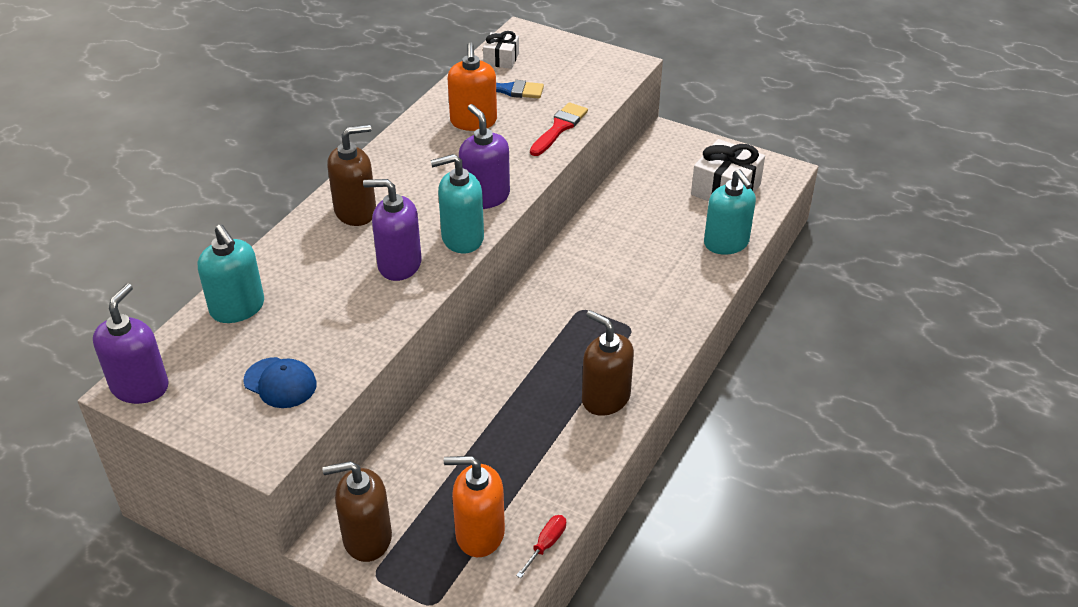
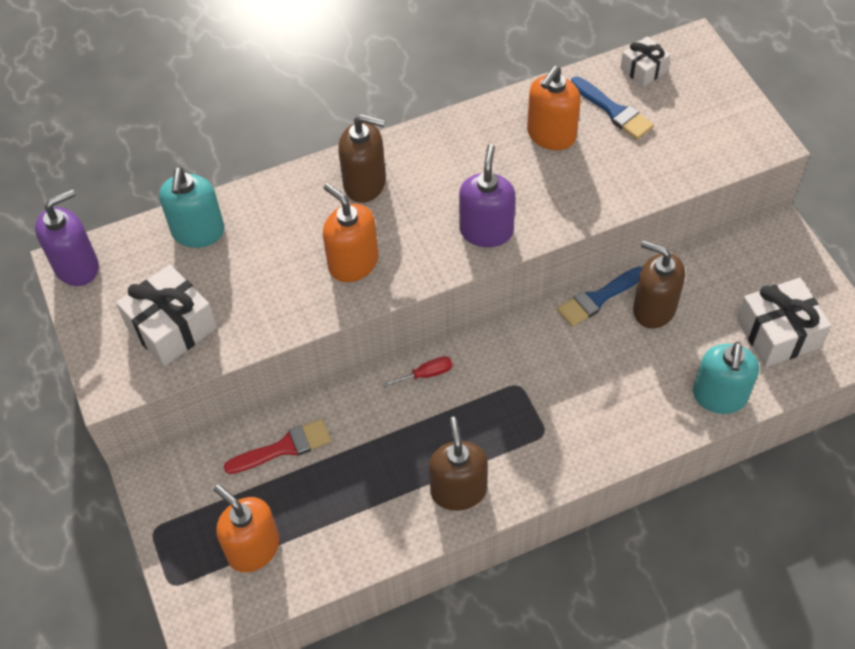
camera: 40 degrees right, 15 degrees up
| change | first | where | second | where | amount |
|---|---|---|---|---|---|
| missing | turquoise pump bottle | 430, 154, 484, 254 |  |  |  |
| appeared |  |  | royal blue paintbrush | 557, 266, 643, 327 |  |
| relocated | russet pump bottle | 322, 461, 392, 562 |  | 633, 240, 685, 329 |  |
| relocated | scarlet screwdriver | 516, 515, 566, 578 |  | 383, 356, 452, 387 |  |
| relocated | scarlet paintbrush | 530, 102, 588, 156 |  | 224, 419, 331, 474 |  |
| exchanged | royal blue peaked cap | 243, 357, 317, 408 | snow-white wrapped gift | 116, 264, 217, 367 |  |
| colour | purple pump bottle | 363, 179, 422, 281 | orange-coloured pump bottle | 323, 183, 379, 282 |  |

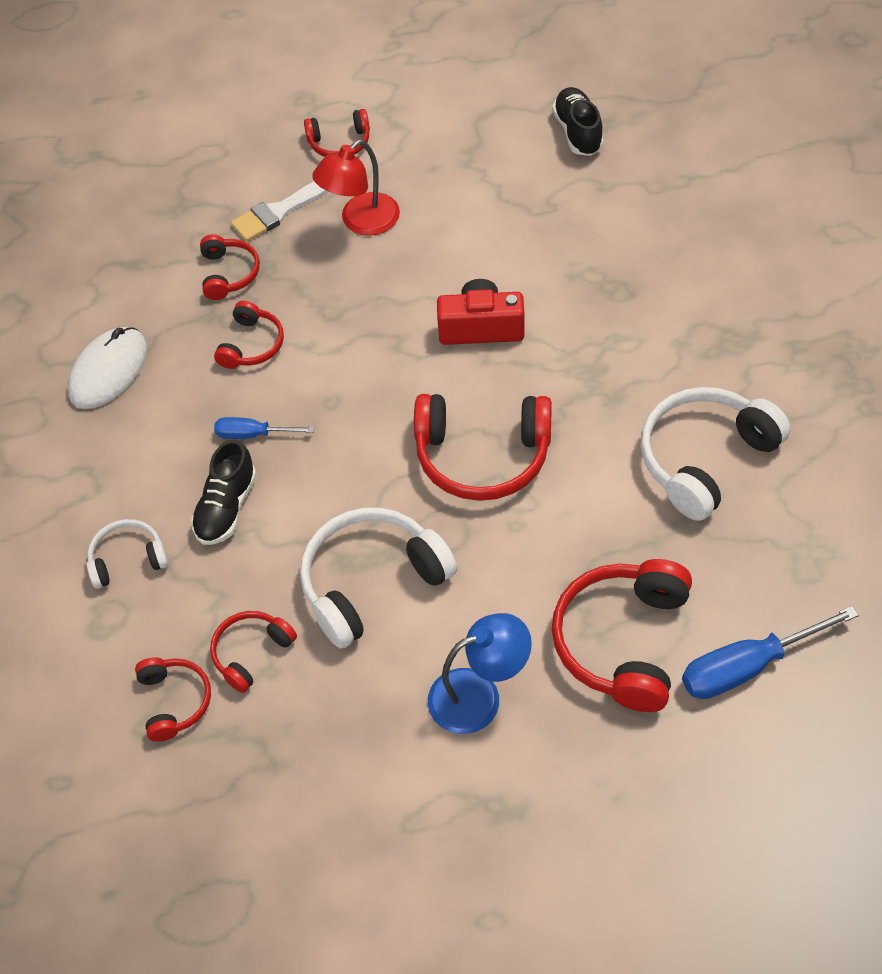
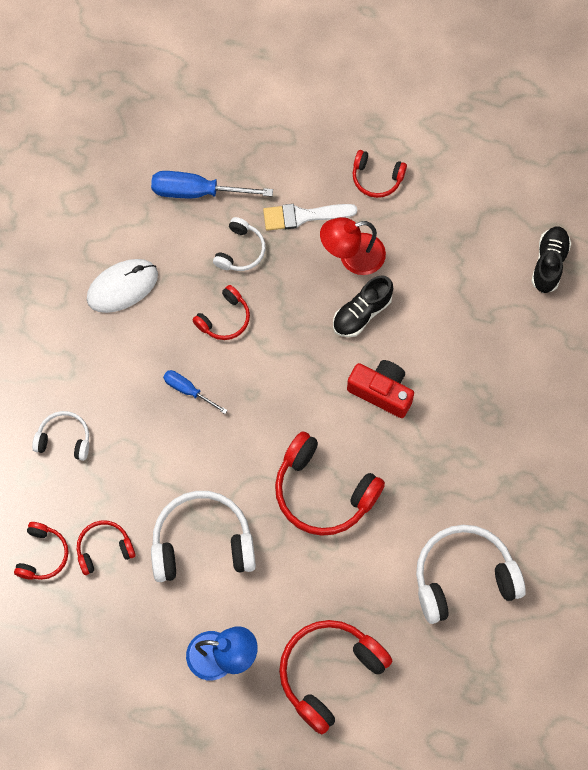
camera: 25 degrees right, 15 degrees up
| change | first | where | second | where | amount |
|---|---|---|---|---|---|
| relocated | jet-black sneaker | 191, 440, 257, 545 |  | 333, 275, 393, 337 |  |
| relocated | royal blue screwdriver | 682, 606, 859, 699 |  | 151, 171, 273, 198 |  |
| colour | scarlet headset | 200, 234, 260, 300 | snow-white headset | 213, 217, 265, 271 |  |

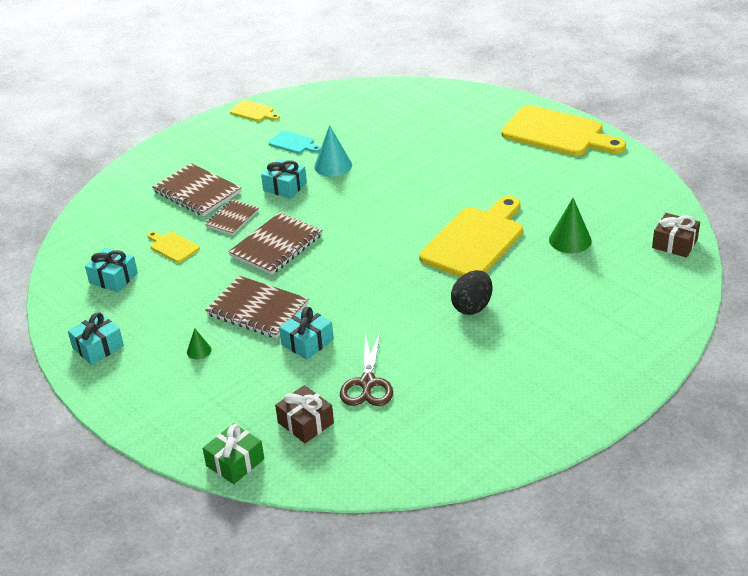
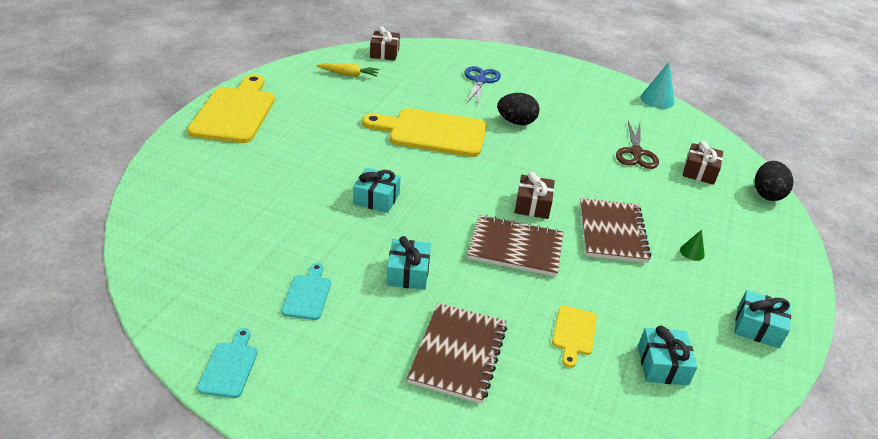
camera: 120 degrees left, 0 degrees up
| change | first | where | second | where | amount |
|---|---|---|---|---|---|
| missing | russet exercise book | 205, 200, 259, 235 |  |  |  |
| missing | emerald solid cone | 549, 198, 592, 253 |  |  |  |
| appeared |  |  | golden carrot | 317, 63, 380, 77 |  |
| appeared |  |  | royal blue scissors | 464, 66, 501, 104 |  |
| appeared |  |  | russet wrapped gift | 514, 172, 555, 219 |  |
| relocated | turquoise wrapped gift | 279, 307, 334, 360 |  | 353, 168, 401, 213 |  |
| relocated | turquoise solid cone | 314, 125, 352, 177 |  | 641, 62, 675, 109 |  |
| exchanged | emerald wrapped gift | 203, 423, 264, 484 | jet-black egg | 755, 161, 793, 201 |  |
| colour | golden bread board | 230, 100, 280, 122 | turquoise bread board | 197, 328, 258, 398 |  |
| spun | russet scissors | 340, 332, 393, 406 |  | 616, 121, 659, 169 | 120 degrees clockwise |

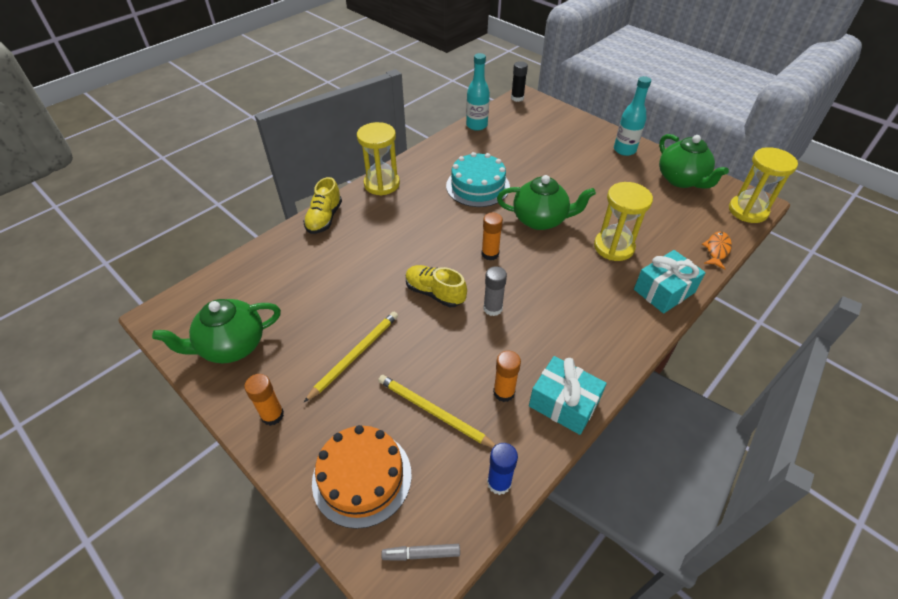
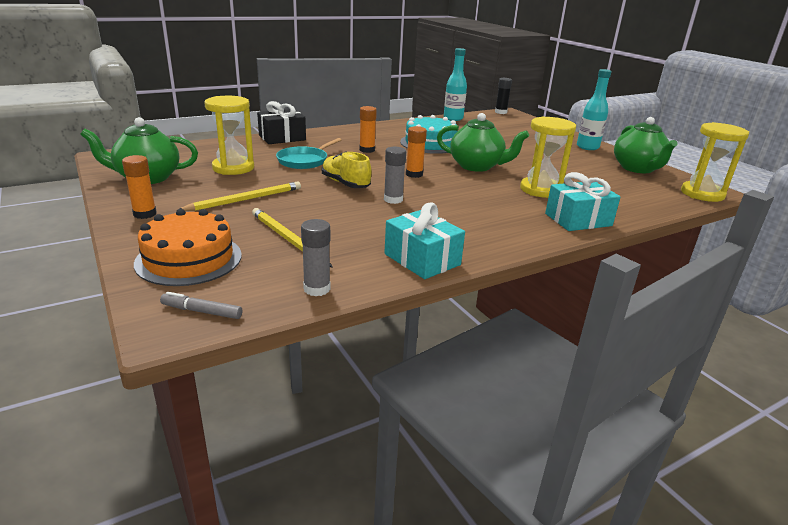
camera: 15 degrees right, 20 degrees down
| change | first | where | second | where | amount |
|---|---|---|---|---|---|
| missing | orange-coloured toy fish | 702, 231, 732, 270 |  |  |  |
| appeared |  |  | turquoise frying pan | 276, 138, 341, 169 |  |
| relocated | golden sandglass | 357, 122, 400, 196 |  | 204, 96, 254, 175 |  |
| relocated | orange-coloured stick of glue | 493, 350, 521, 402 |  | 359, 106, 377, 153 |  |
| exchanged | golden sneaker | 303, 177, 342, 234 | jet-black wrapped gift | 257, 101, 306, 144 |  |
| colour | royal blue stick of glue | 487, 443, 518, 495 | gray stick of glue | 301, 219, 331, 296 |  |

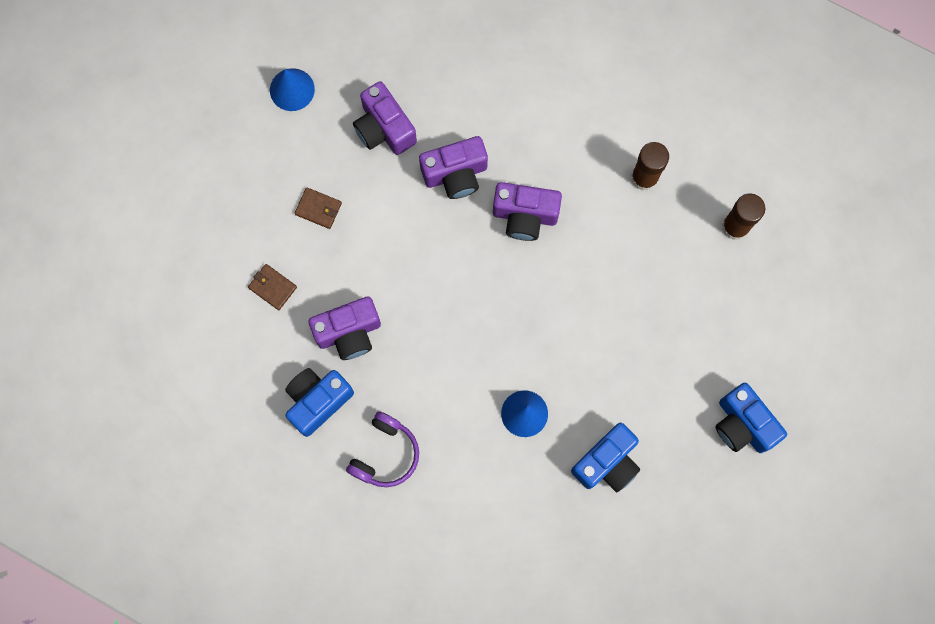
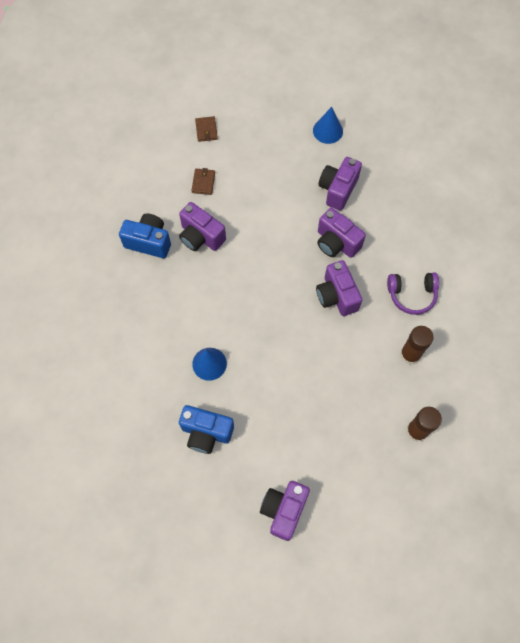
camera: 60 degrees right, 10 degrees down
| change | first | where | second | where | amount |
|---|---|---|---|---|---|
| relocated | russet wallet | 295, 187, 342, 229 |  | 195, 116, 218, 142 |  |
| relocated | purple headset | 346, 411, 419, 487 |  | 387, 273, 439, 315 |  |
| colour | royal blue photo camera | 715, 383, 787, 453 | purple photo camera | 260, 481, 310, 541 |  |

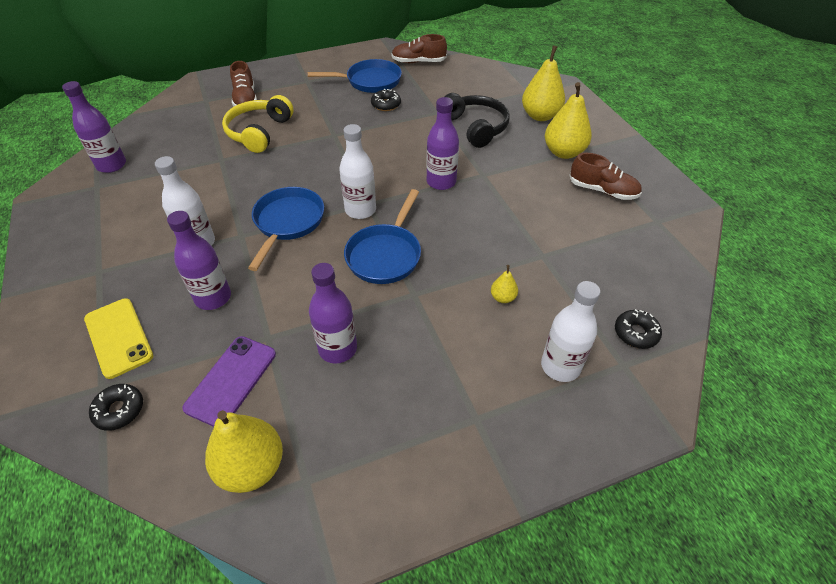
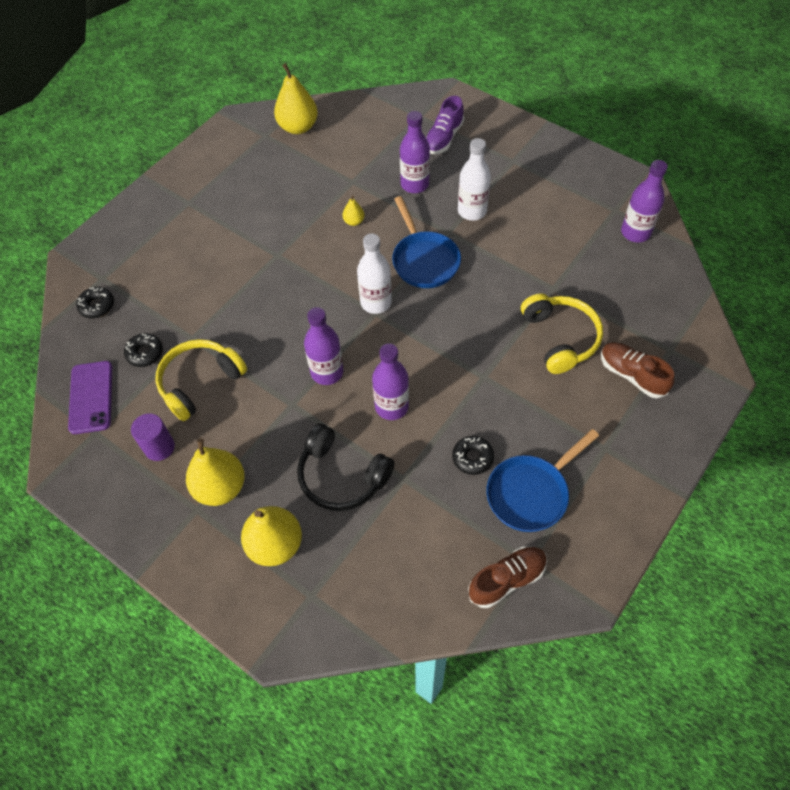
camera: 150 degrees right, 10 degrees up
| change | first | where | second | where | amount |
|---|---|---|---|---|---|
| missing | royal blue frying pan | 344, 189, 421, 284 |  |  |  |
| missing | snow-white bottle | 541, 281, 600, 382 |  |  |  |
| appeared |  |  | golden headset | 156, 339, 247, 421 |  |
| relocated | jet-black donut | 89, 384, 143, 431 |  | 124, 333, 163, 367 |  |
| relocated | purple smartphone | 182, 336, 276, 427 |  | 68, 361, 112, 434 |  |
| relocated | purple bottle | 309, 263, 357, 363 |  | 372, 343, 409, 420 |  |
| relocated | golden toy pear | 491, 265, 518, 303 |  | 343, 195, 365, 226 |  |
| exchanged | golden smartphone | 84, 298, 153, 379 | purple sneaker | 426, 96, 464, 154 |  |
| exchanged | russet sneaker | 569, 153, 642, 200 | purple solid cylinder | 131, 413, 175, 461 |  |

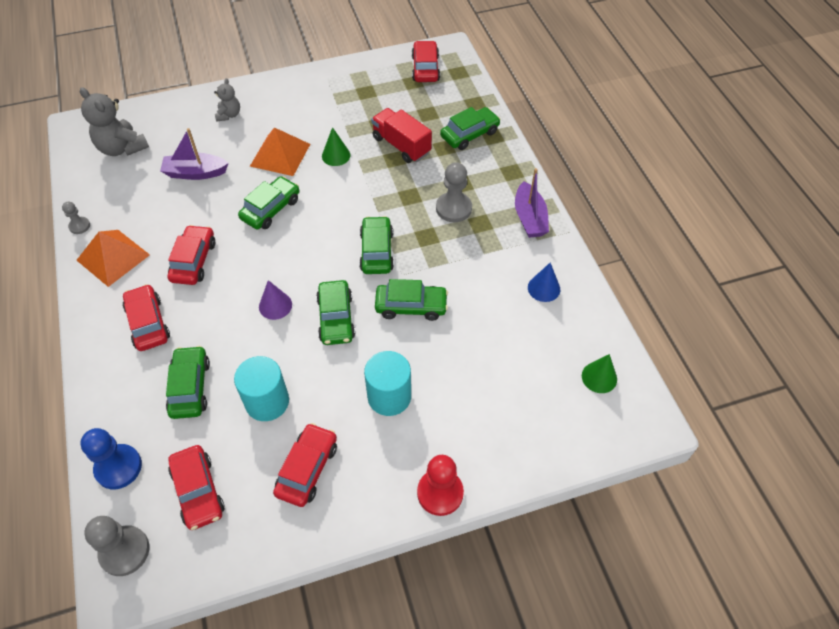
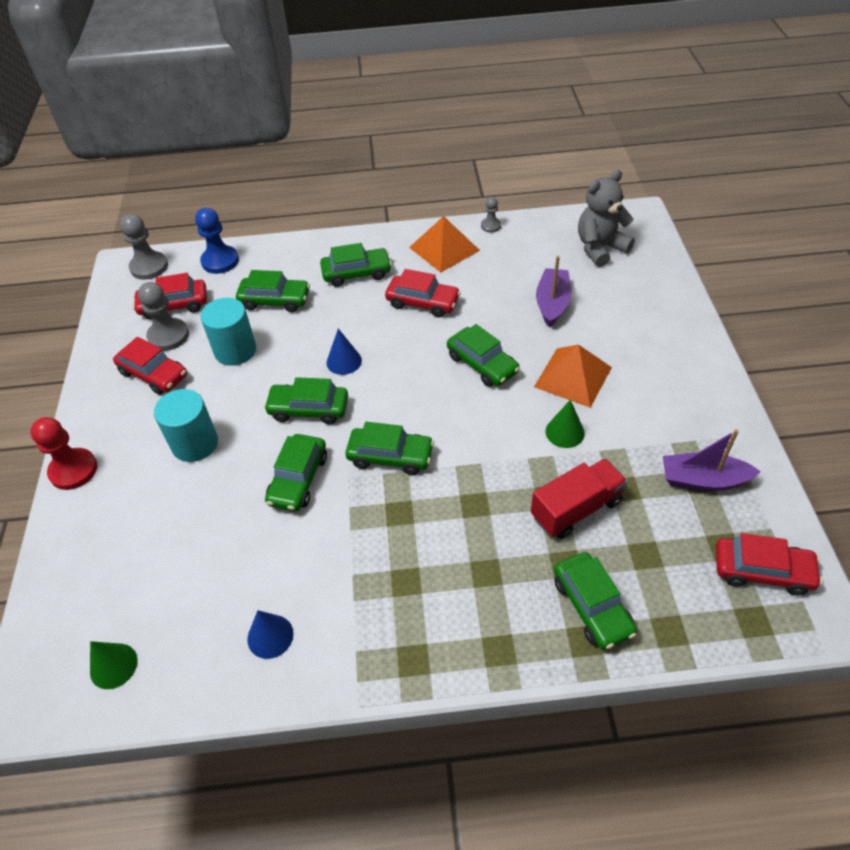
camera: 105 degrees right, 5 degrees down
| change | first | where | second | where | amount |
|---|---|---|---|---|---|
| missing | gray teddy | 214, 78, 240, 122 |  |  |  |
| relocated | gray chess pawn | 436, 162, 472, 222 |  | 138, 282, 189, 351 |  |
| relocated | purple boat | 515, 168, 549, 238 |  | 663, 429, 761, 491 |  |
| colour | scarlet car | 123, 284, 170, 351 | emerald car | 320, 243, 392, 287 |  |
| colour | purple solid cone | 259, 280, 292, 320 | royal blue solid cone | 326, 329, 362, 375 |  |

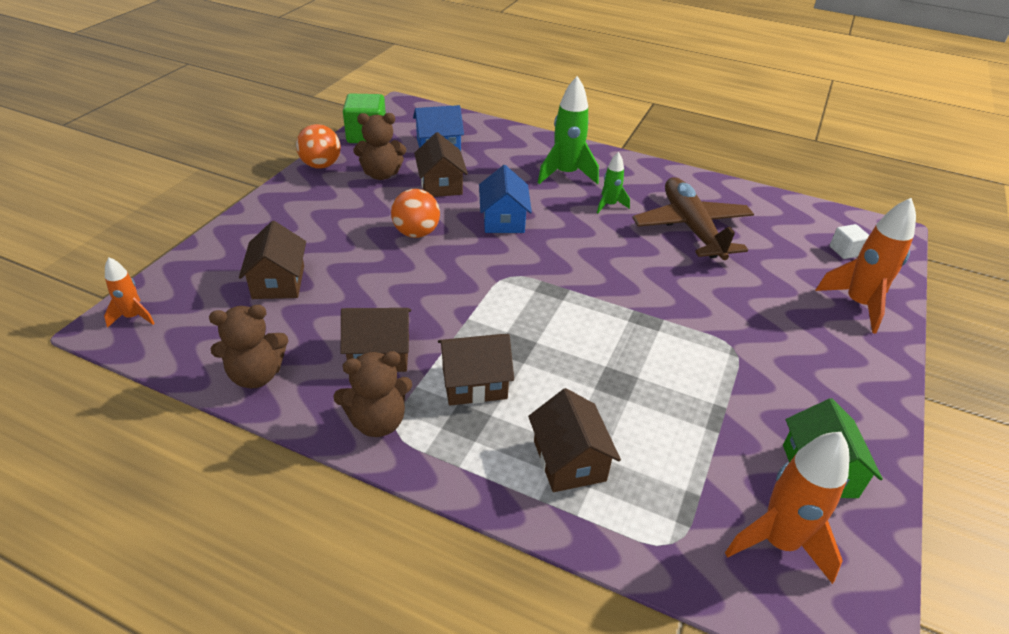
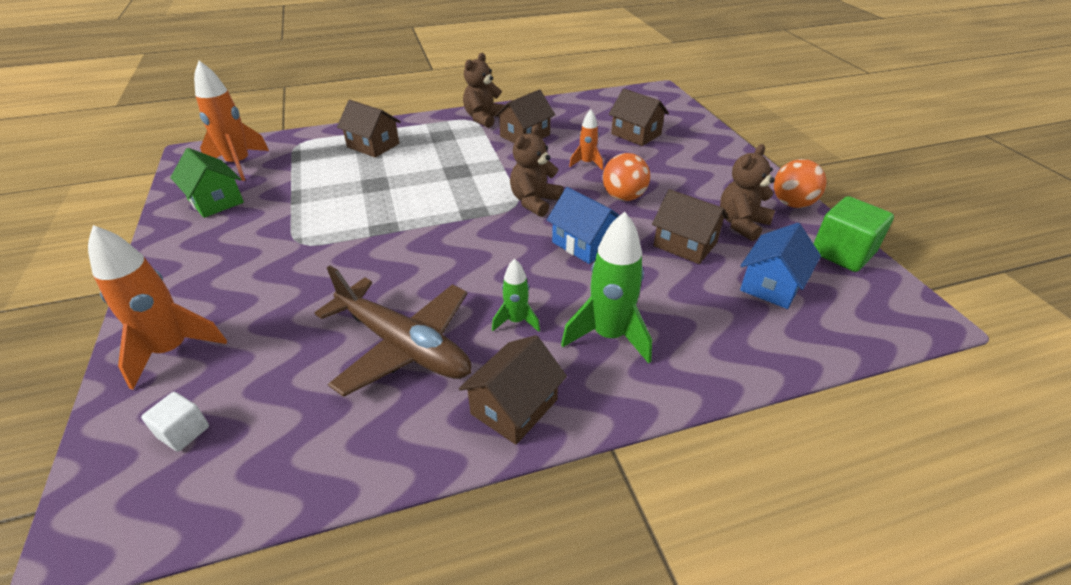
camera: 140 degrees right, 0 degrees up
| change | first | where | second | where | amount |
|---|---|---|---|---|---|
| relocated | orange-coloured spaceship | 104, 257, 155, 328 |  | 569, 110, 603, 170 |  |
| relocated | russet teddy | 209, 305, 288, 389 |  | 510, 125, 563, 217 |  |
| relocated | russet cottage | 438, 334, 514, 405 |  | 459, 335, 567, 445 |  |

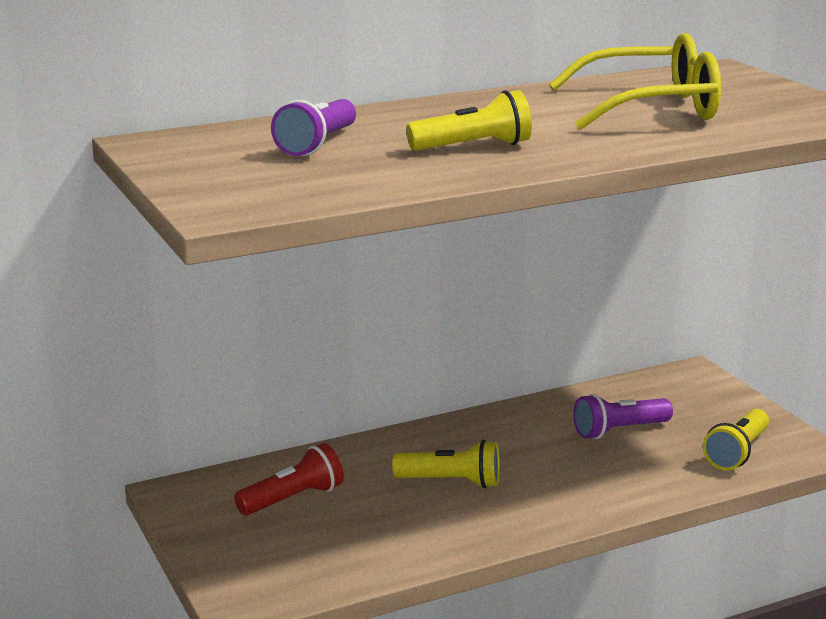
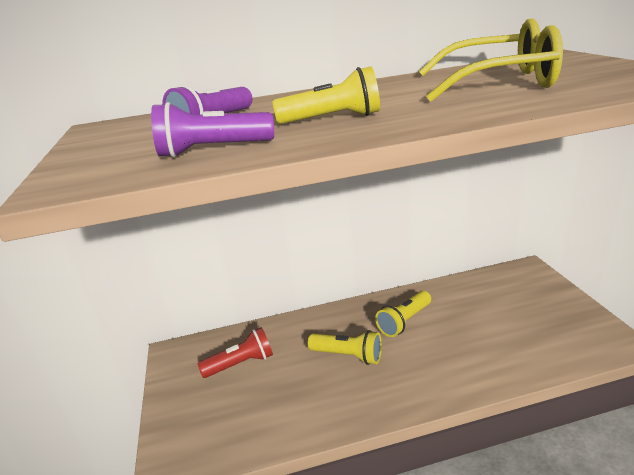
camera: 15 degrees right, 5 degrees up
| change | first | where | second | where | amount |
|---|---|---|---|---|---|
| relocated | purple pocket torch | 573, 394, 673, 439 |  | 151, 102, 274, 158 |  |
| relocated | golden pocket torch | 703, 409, 769, 471 |  | 375, 291, 431, 337 |  |

